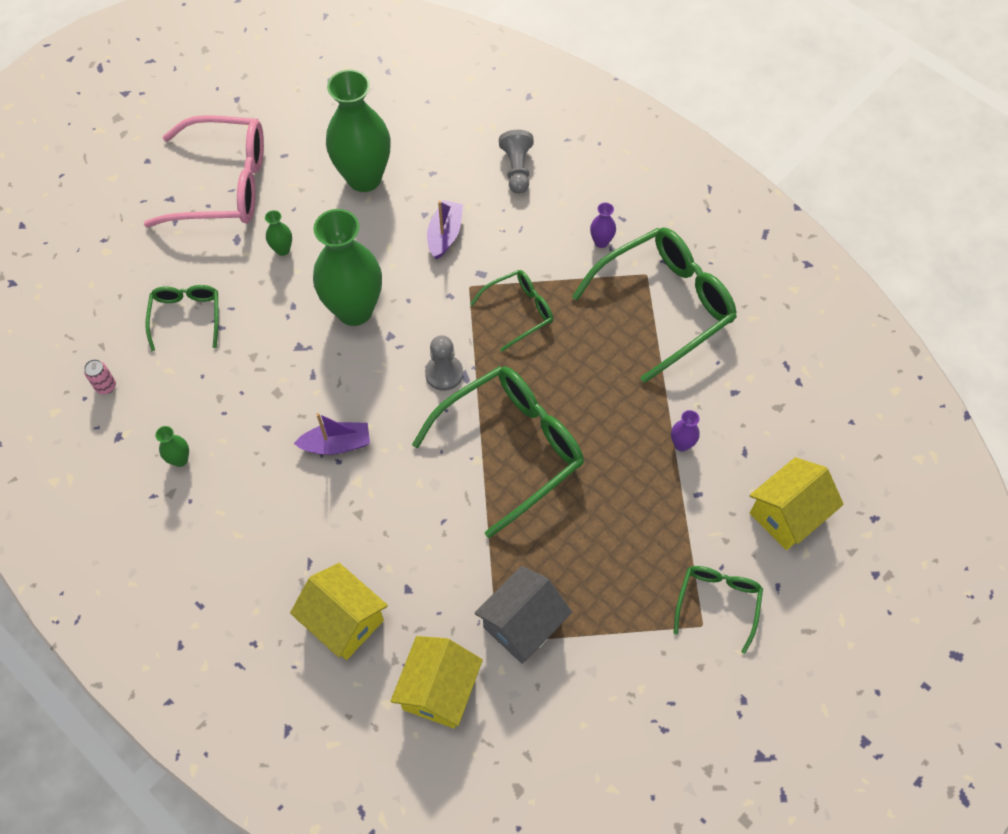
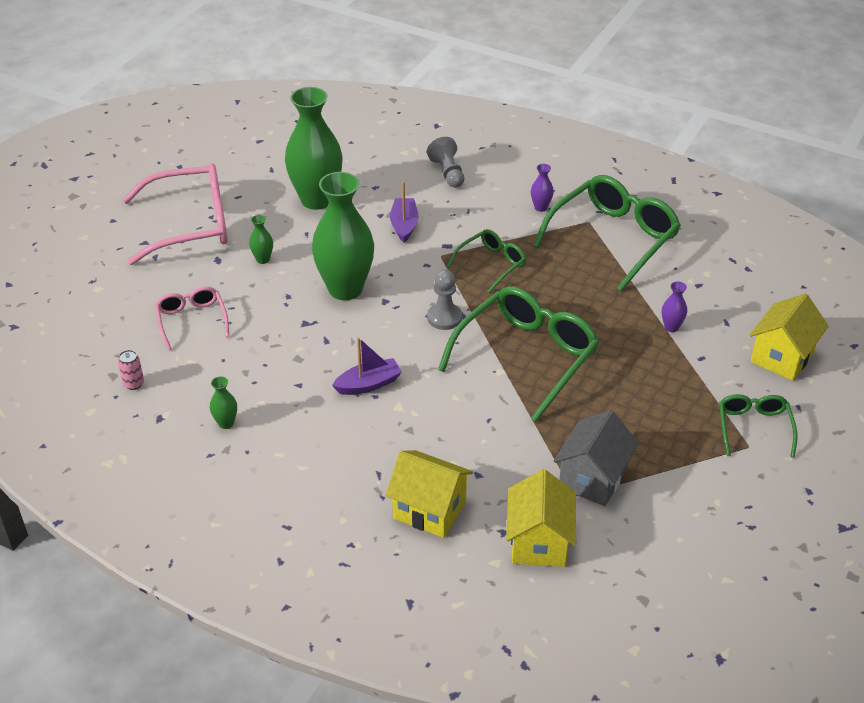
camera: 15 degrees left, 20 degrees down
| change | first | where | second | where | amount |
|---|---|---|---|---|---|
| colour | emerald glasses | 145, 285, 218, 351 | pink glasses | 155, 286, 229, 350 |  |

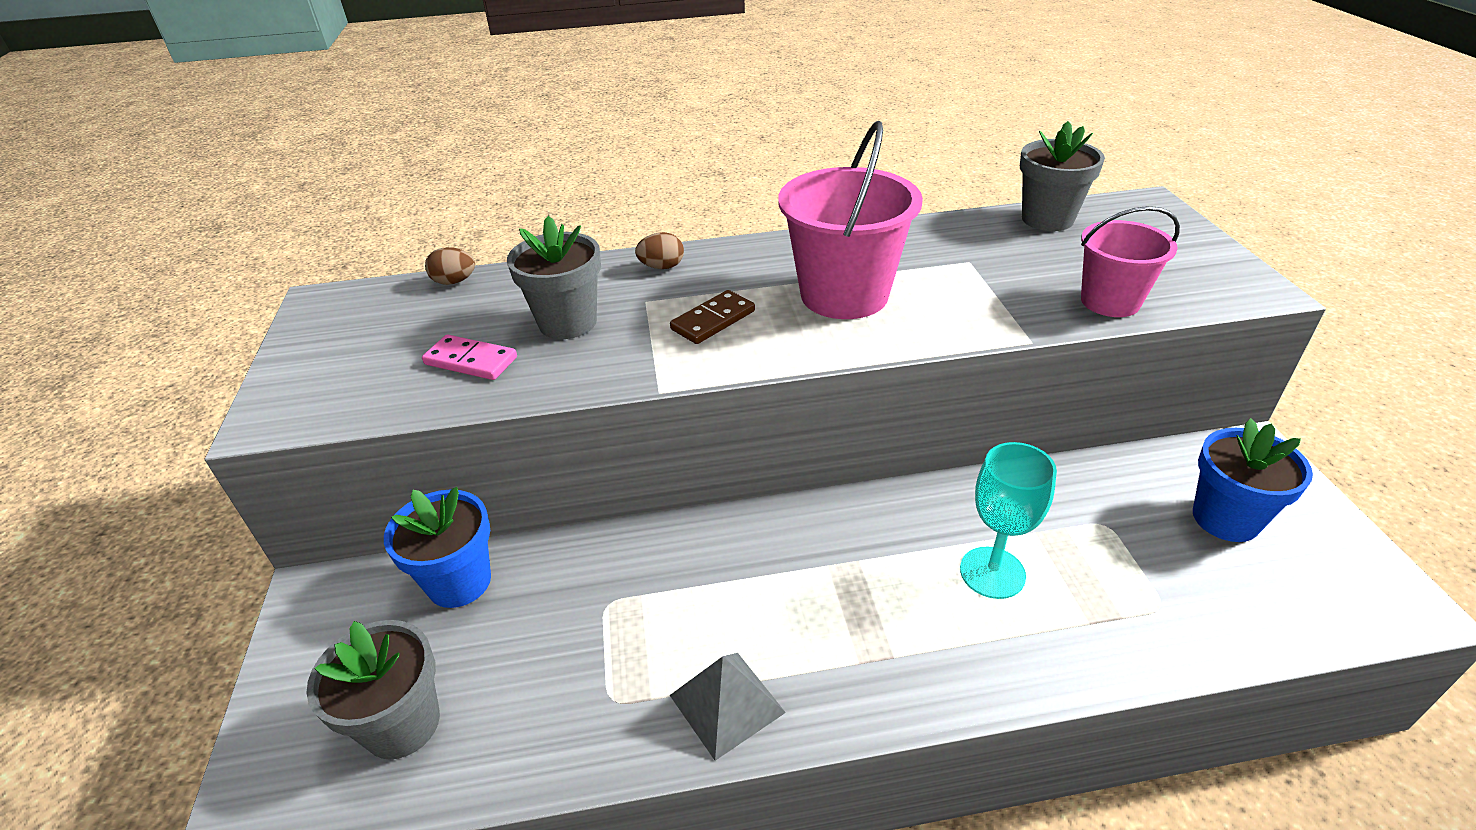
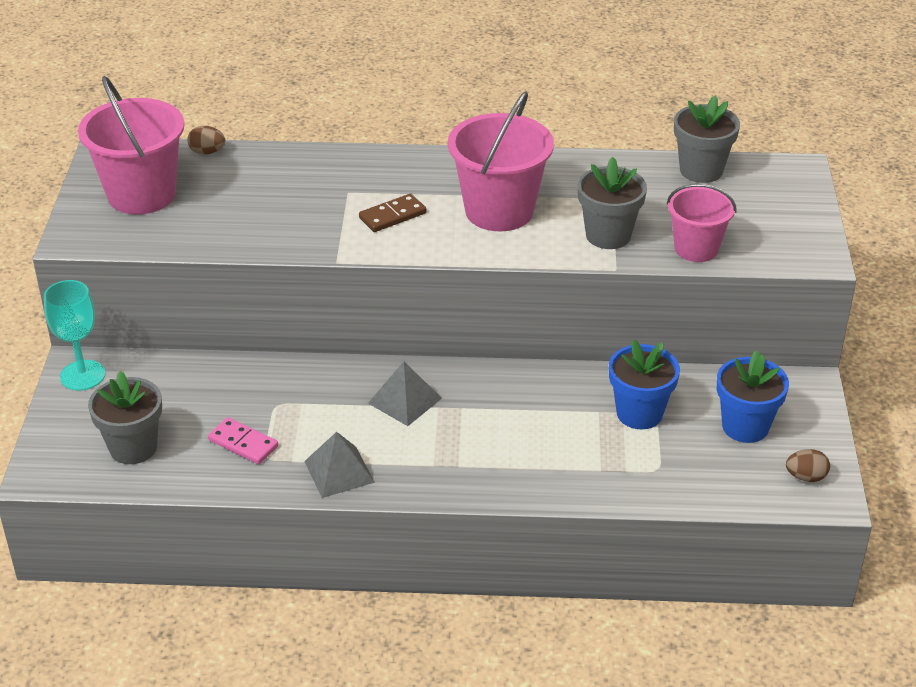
camera: 10 degrees right, 0 degrees up
| change | first | where | second | where | amount |
|---|---|---|---|---|---|
| appeared |  |  | pink sand bucket | 78, 76, 184, 215 |  |
| appeared |  |  | gray pyramid | 368, 361, 442, 426 |  |
| relocated | royal blue flower pot | 384, 487, 491, 608 |  | 609, 339, 680, 429 |  |
| relocated | pink domino tile | 422, 335, 517, 380 |  | 208, 417, 278, 464 |  |
| relocated | gray flower pot | 507, 216, 601, 339 |  | 578, 157, 647, 249 |  |
| relocated | russet egg | 635, 232, 684, 269 |  | 786, 449, 830, 482 |  |
| relocated | turquoise goblet | 960, 442, 1057, 599 |  | 44, 280, 105, 391 |  |

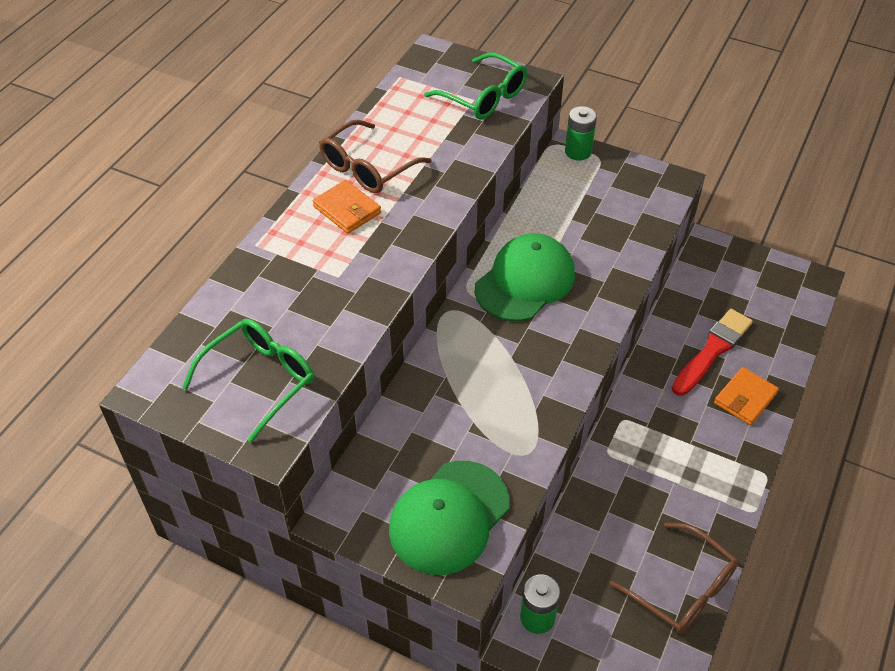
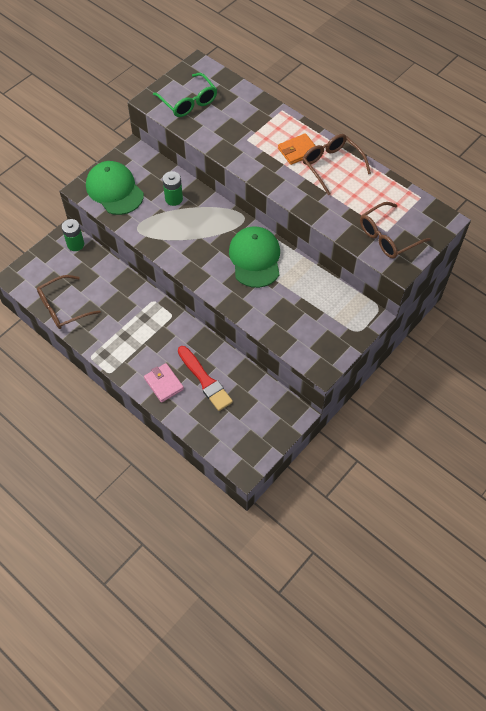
camera: 105 degrees right, 10 degrees up
| change | first | where | second | where | amount |
|---|---|---|---|---|---|
| relocated | emerald battery | 565, 106, 597, 161 |  | 163, 171, 183, 206 |  |
| colour | emerald glasses | 424, 52, 527, 120 | russet glasses | 360, 202, 431, 259 |  |
| colour | orange-coloured wallet | 714, 367, 779, 425 | pink wallet | 144, 363, 184, 403 |  |
| spun | emerald peaked cap | 475, 233, 575, 321 |  | 229, 226, 280, 288 | 150 degrees counterclockwise |

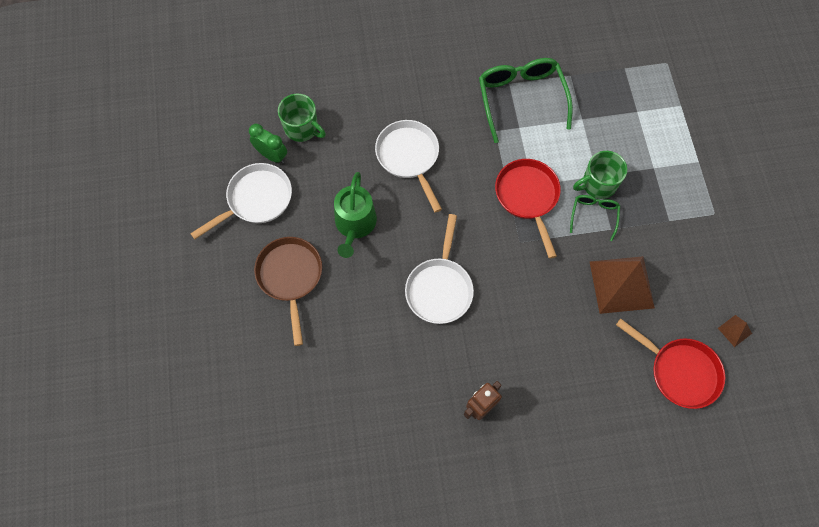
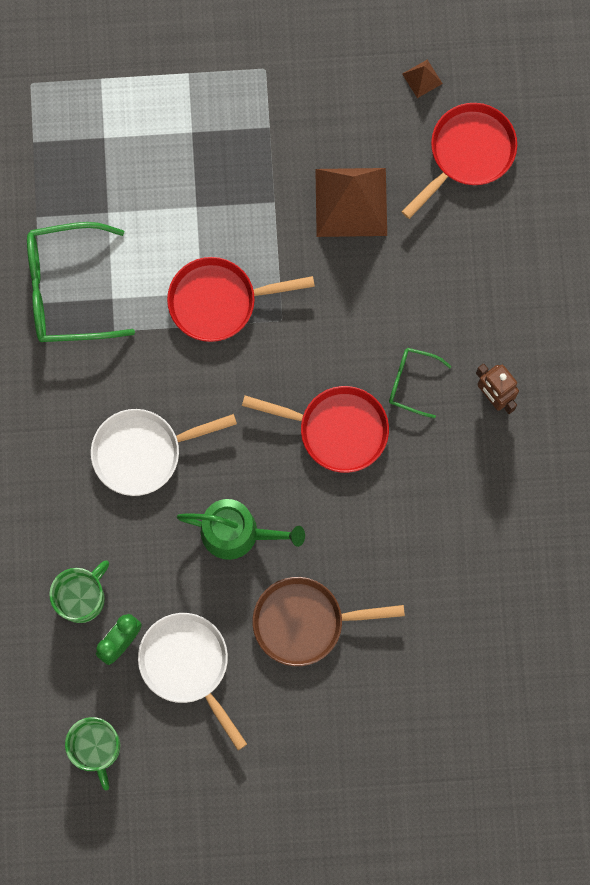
camera: 85 degrees left, 10 degrees up
| change | first | where | second | where | amount |
|---|---|---|---|---|---|
| relocated | emerald glasses | 570, 195, 620, 241 |  | 389, 348, 452, 418 |  |
| relocated | emerald coffee mug | 573, 151, 627, 199 |  | 65, 717, 120, 790 |  |
| colour | snow-white frying pan | 405, 214, 474, 324 | scarlet frying pan | 242, 386, 389, 473 |  |

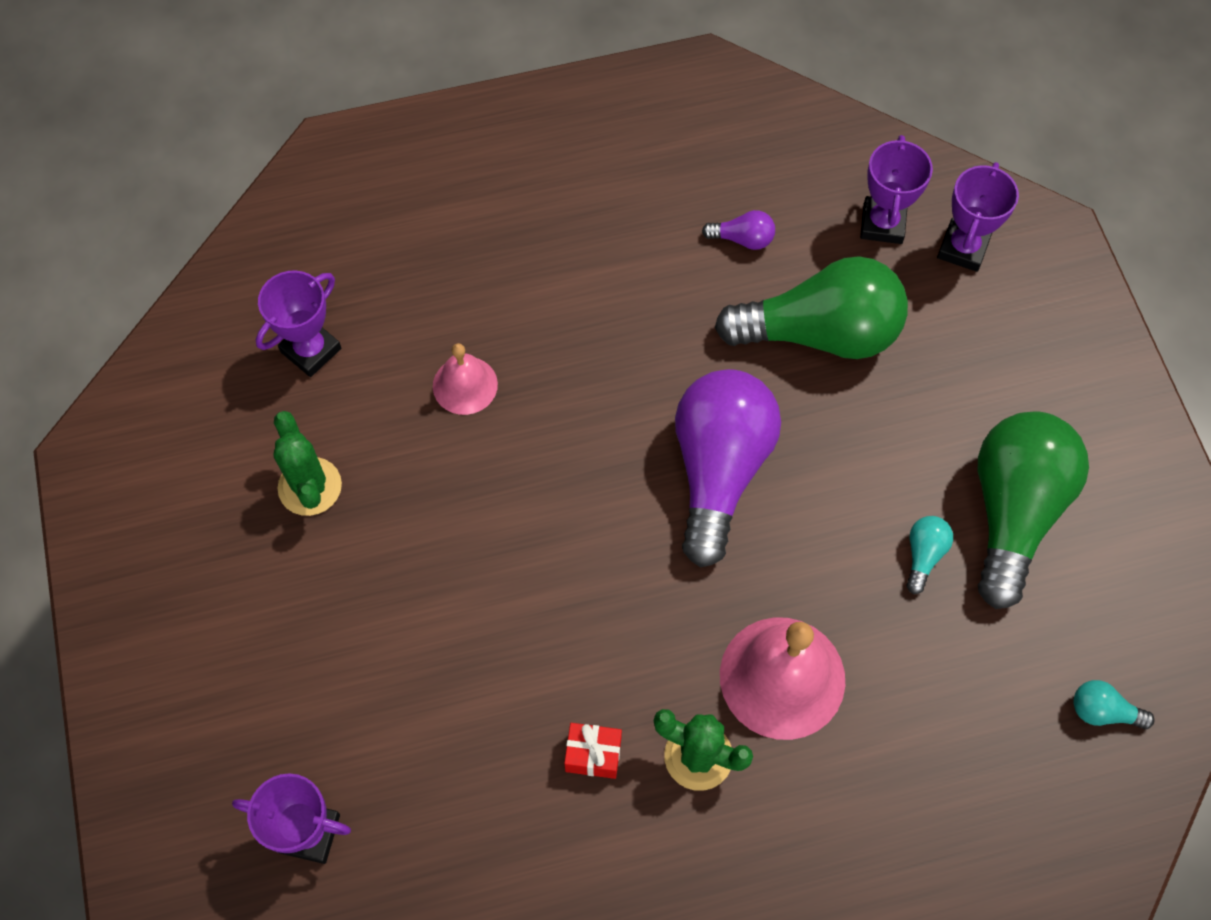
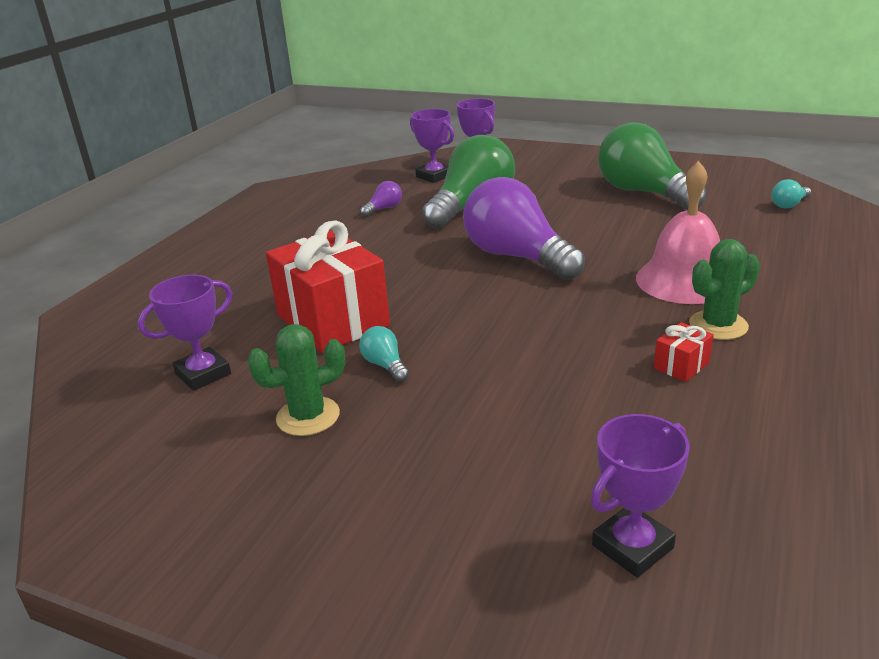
camera: 50 degrees left, 35 degrees down
| change | first | where | second | where | amount |
|---|---|---|---|---|---|
| relocated | turquoise bulb | 907, 516, 953, 594 |  | 359, 326, 409, 382 |  |
| exchanged | pink bell | 433, 343, 498, 415 | scarlet wrapped gift | 266, 220, 390, 353 |  |
| spun | purple trophy | 255, 270, 341, 377 |  | 138, 275, 232, 391 | 60 degrees clockwise |
| spun | emerald saguaro cactus | 273, 411, 342, 516 |  | 247, 324, 345, 436 | 45 degrees counterclockwise |

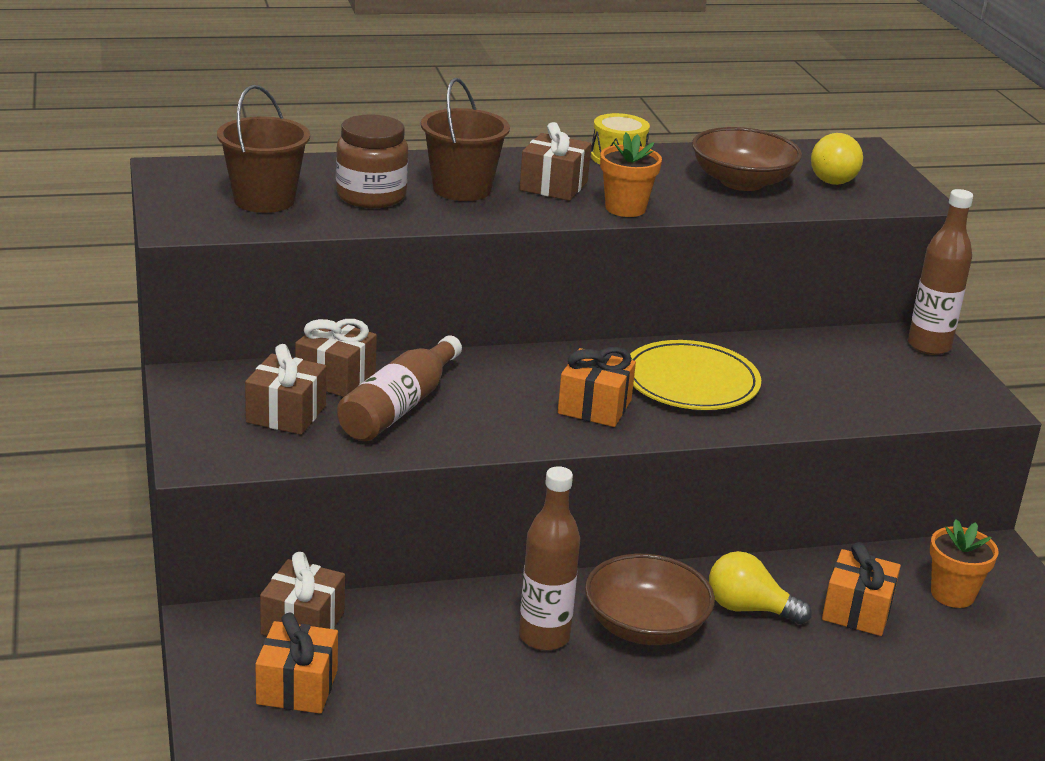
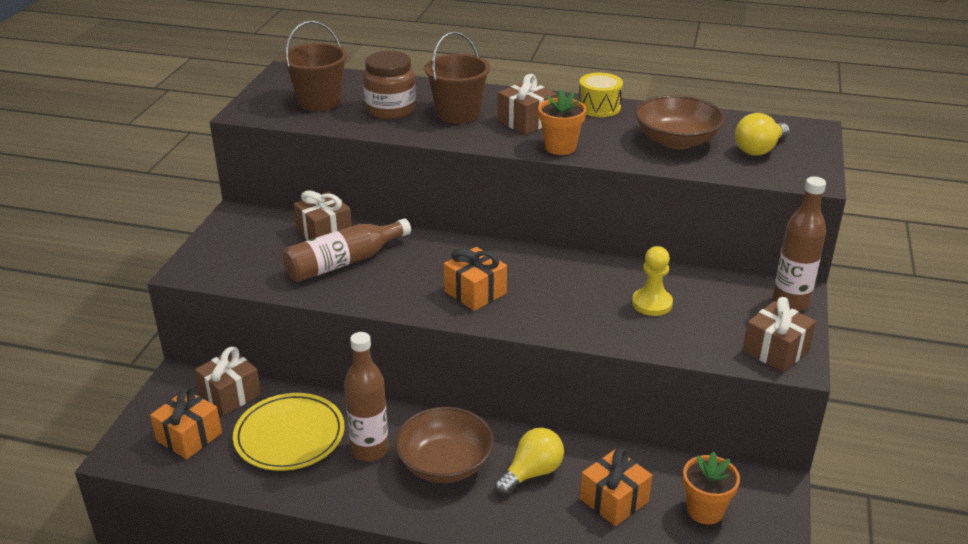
camera: 30 degrees right, 5 degrees up
| change | first | where | second | where | amount |
|---|---|---|---|---|---|
| appeared |  |  | golden chess pawn | 632, 246, 673, 316 |  |
| relocated | russet wrapped gift | 245, 344, 326, 435 |  | 743, 297, 816, 372 |  |
| relocated | golden plate | 630, 340, 761, 410 |  | 233, 393, 345, 471 |  |
| spun | golden bulb | 709, 551, 812, 624 |  | 494, 428, 564, 495 | 90 degrees clockwise |

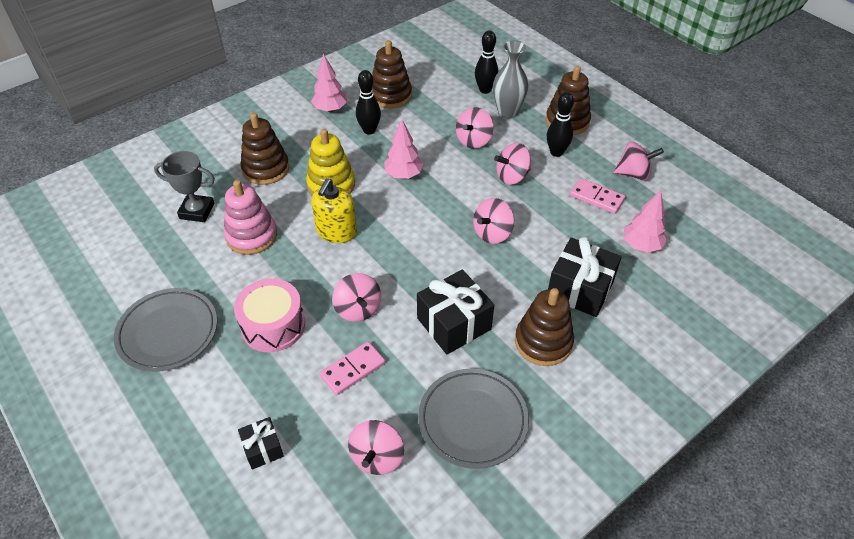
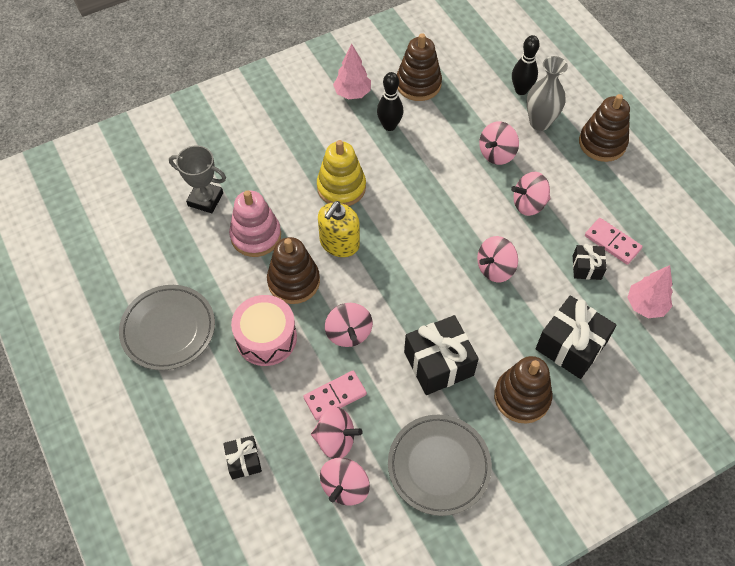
camera: 10 degrees right, 10 degrees up
| change | first | where | second | where | amount |
|---|---|---|---|---|---|
| missing | pink tree | 384, 119, 423, 179 |  |  |  |
| missing | jet-black skittle | 547, 92, 574, 157 |  |  |  |
| appeared |  |  | jet-black wrapped gift | 573, 244, 606, 280 |  |
| relocated | russet stacking rings | 240, 113, 289, 185 |  | 267, 237, 320, 304 |  |
| relocated | pink spinning top | 613, 142, 664, 181 |  | 311, 407, 362, 459 |  |

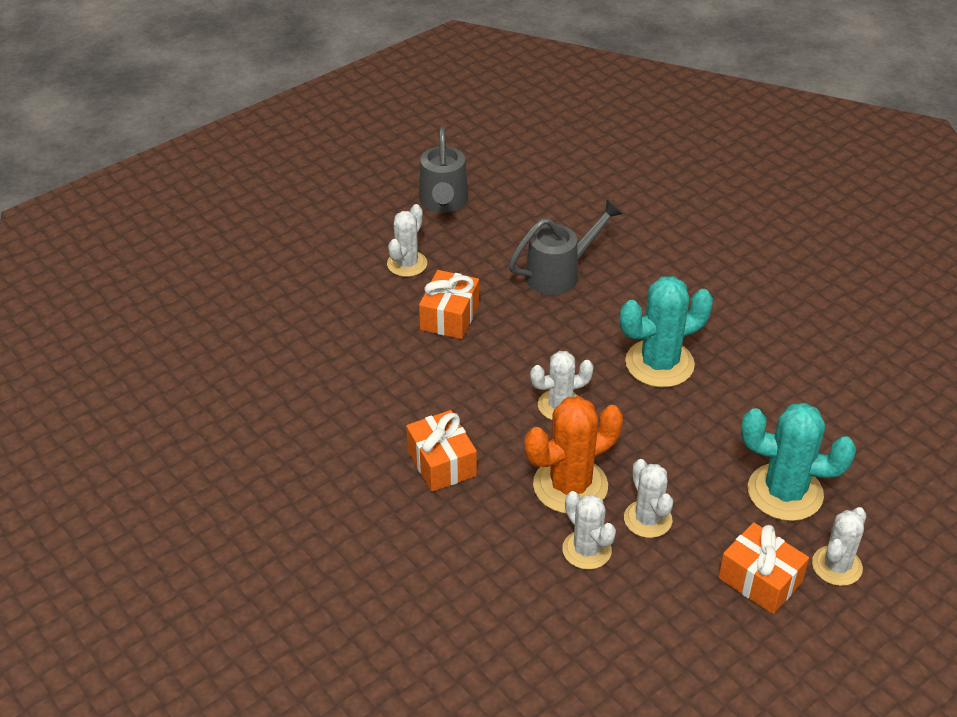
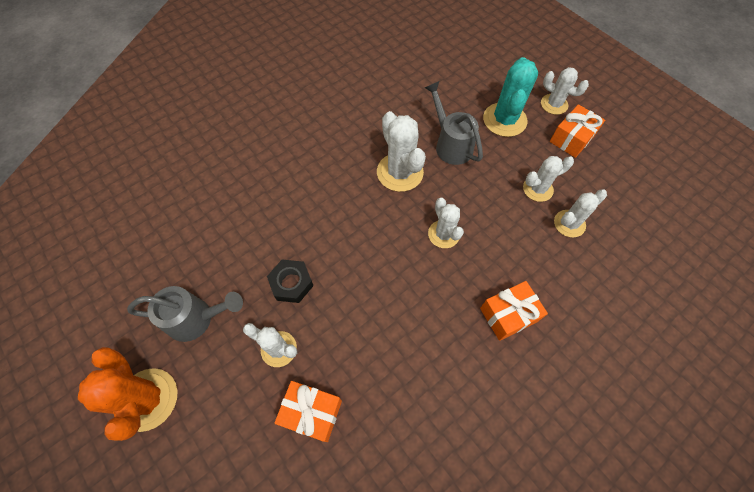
camera: 90 degrees left, 20 degrees up
| change | first | where | second | where | amount |
|---|---|---|---|---|---|
| appeared |  |  | jet-black nut | 267, 259, 313, 303 |  |
| relocated | orange-coloured wrapped gift | 419, 270, 479, 339 |  | 274, 381, 342, 442 |  |
| relocated | gray watering pot | 508, 200, 623, 295 |  | 425, 81, 483, 165 |  |
| relocated | orange-coloured saguaro cactus | 525, 396, 623, 514 |  | 78, 347, 177, 441 |  |
| colour | turquoise saguaro cactus | 620, 276, 713, 388 | snow-white saguaro cactus | 377, 111, 426, 192 |  |

